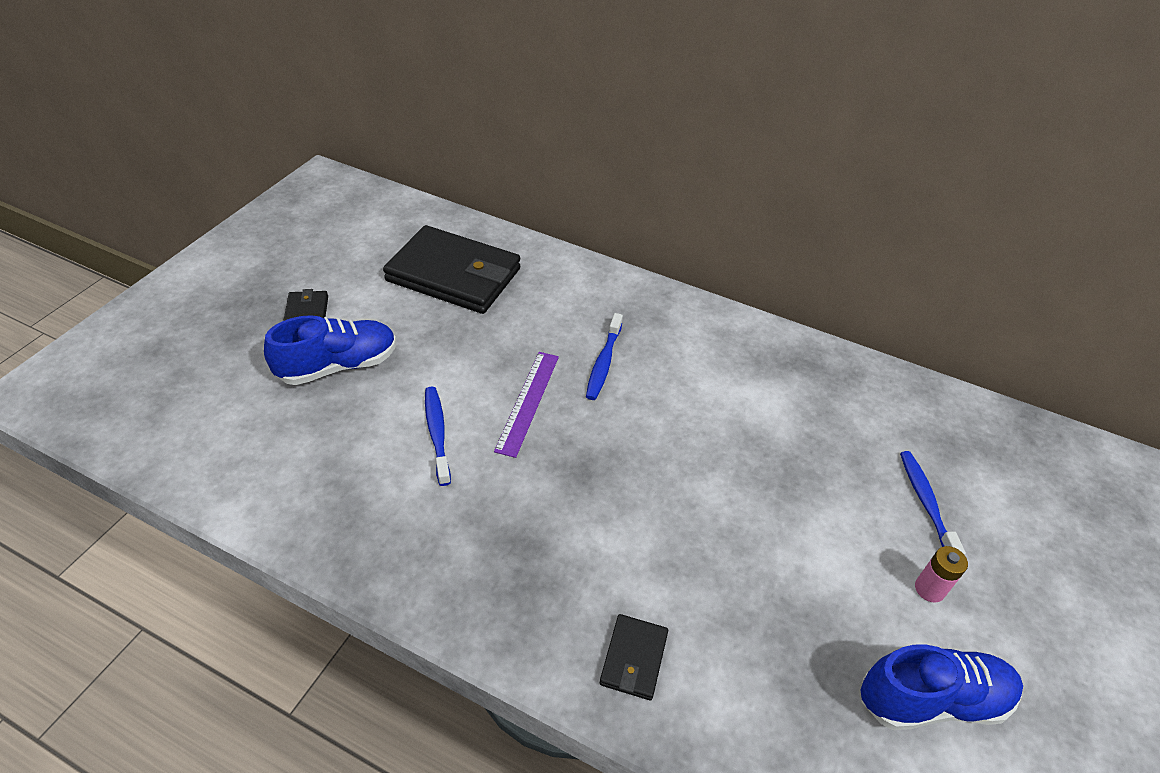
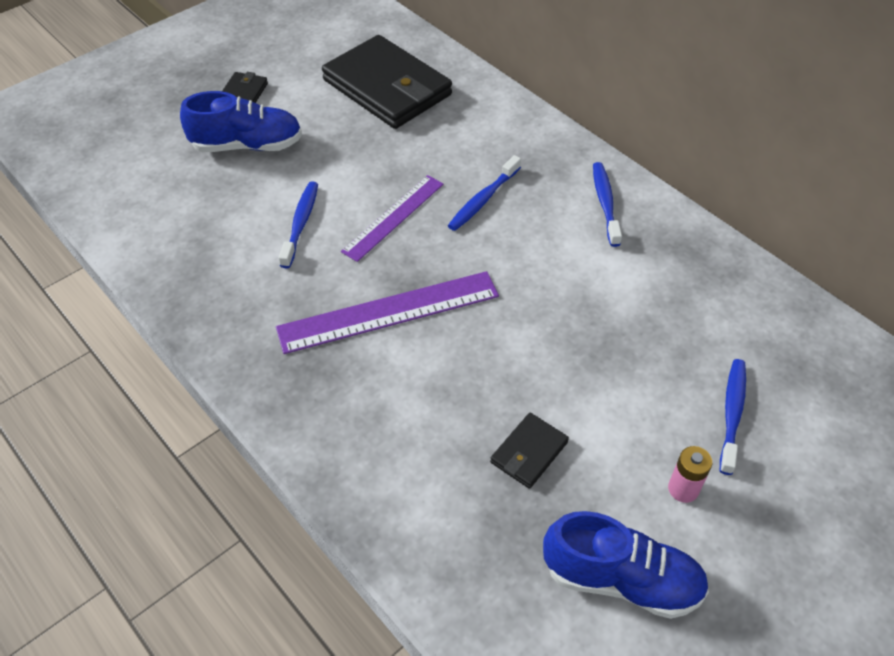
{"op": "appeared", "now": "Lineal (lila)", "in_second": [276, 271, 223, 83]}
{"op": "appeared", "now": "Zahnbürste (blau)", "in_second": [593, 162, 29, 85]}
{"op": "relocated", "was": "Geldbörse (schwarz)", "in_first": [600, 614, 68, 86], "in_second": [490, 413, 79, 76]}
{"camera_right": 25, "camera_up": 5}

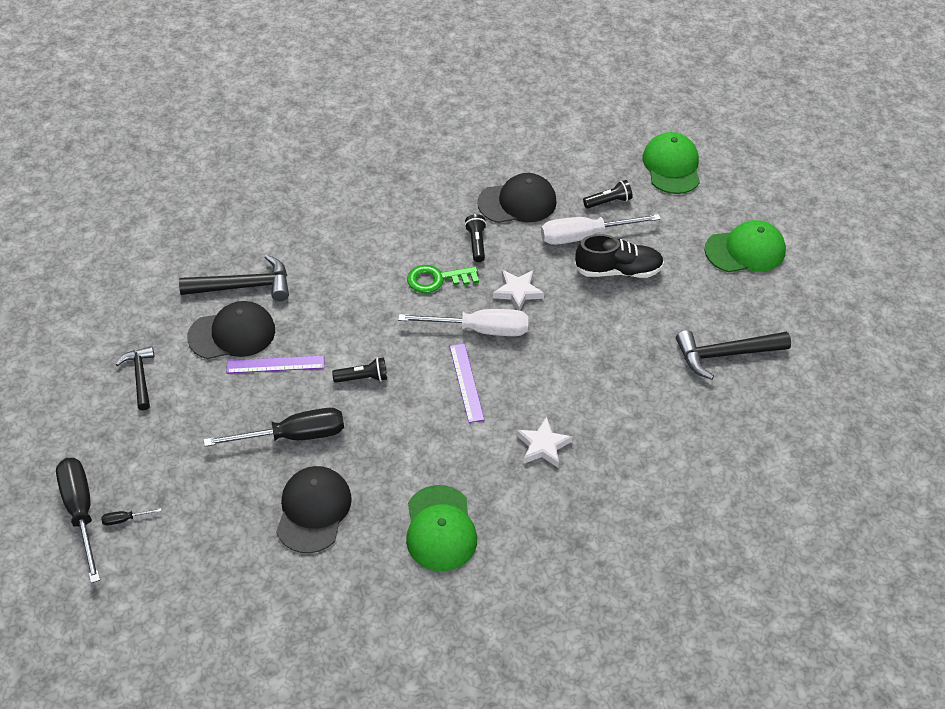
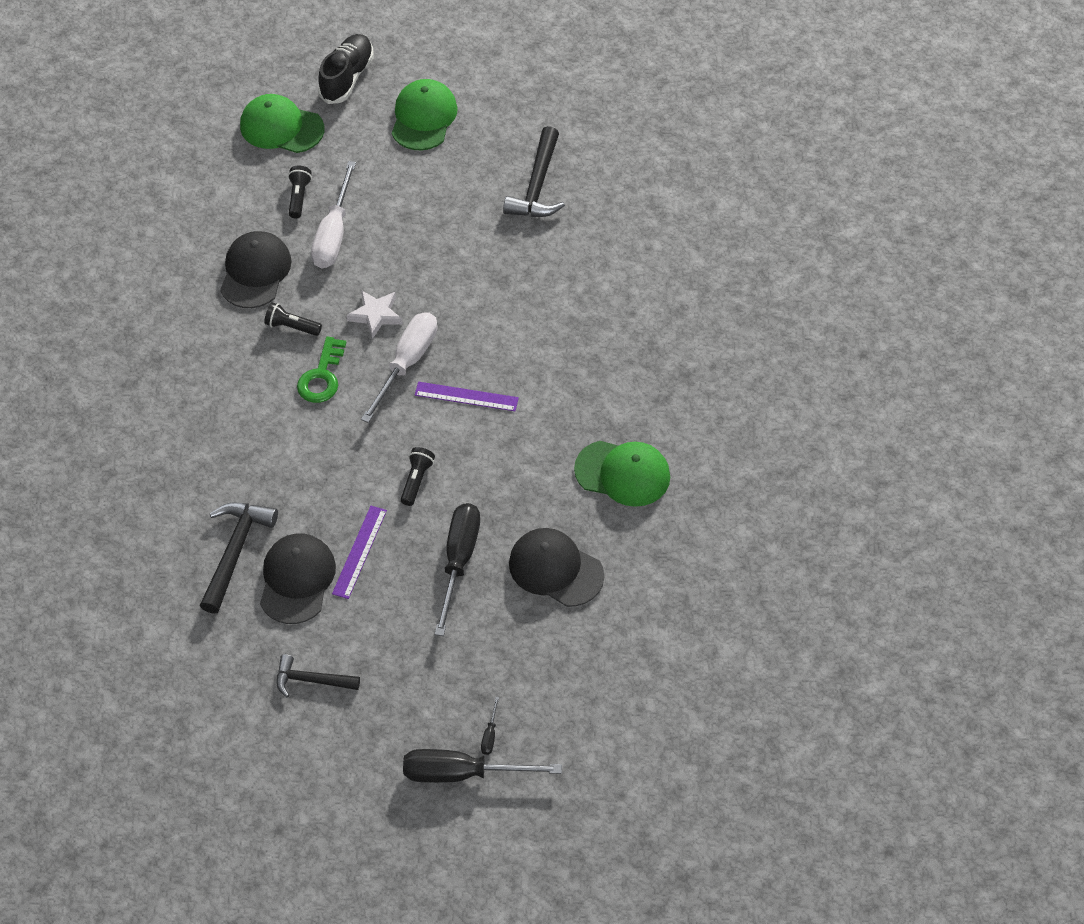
{"op": "missing", "was": "Stern (weiß)", "in_first": [516, 417, 57, 51]}
{"op": "relocated", "was": "Schuh (schwarz)", "in_first": [574, 234, 90, 44], "in_second": [318, 34, 56, 70]}
{"camera_right": -65, "camera_up": 5}

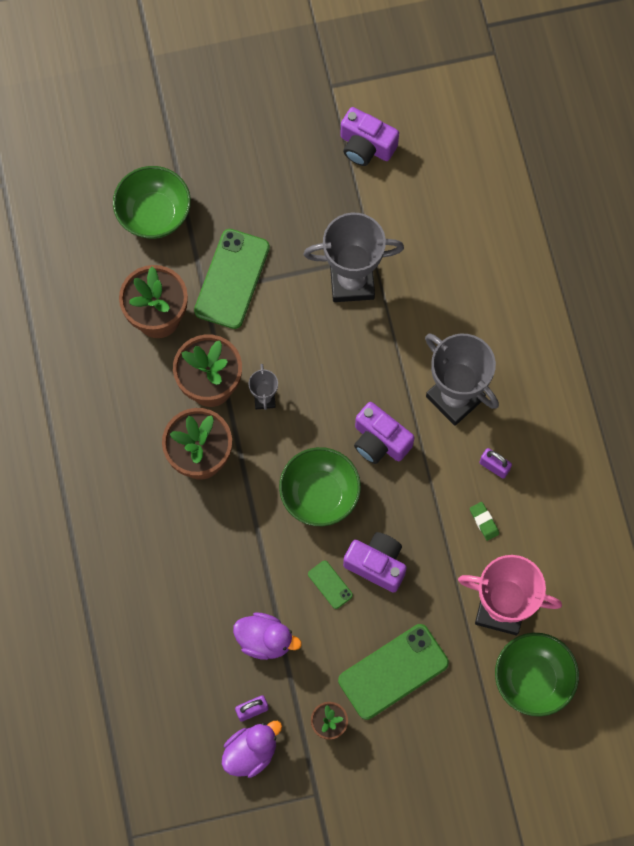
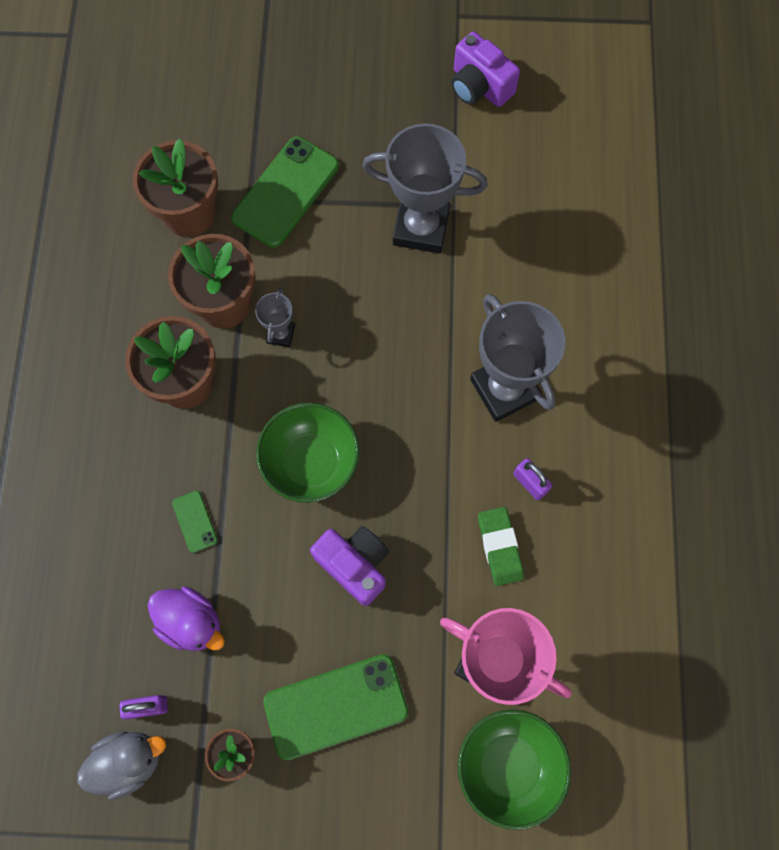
{"op": "missing", "was": "Schüssel (grün)", "in_first": [113, 166, 78, 73]}
{"op": "missing", "was": "Kamera (lila)", "in_first": [354, 402, 60, 62]}
{"op": "relocated", "was": "Handy (grün)", "in_first": [308, 560, 45, 49], "in_second": [172, 491, 46, 62]}
{"op": "colour", "was": "Ente (lila)", "now": "Ente (grau)", "in_first": [222, 721, 60, 57], "in_second": [77, 731, 89, 69]}
{"op": "size", "was": "Radiergummi (grün)", "in_first": [470, 502, 29, 39], "in_second": [478, 507, 46, 79], "ratio": 1.58}
{"camera_right": 15, "camera_up": 0}

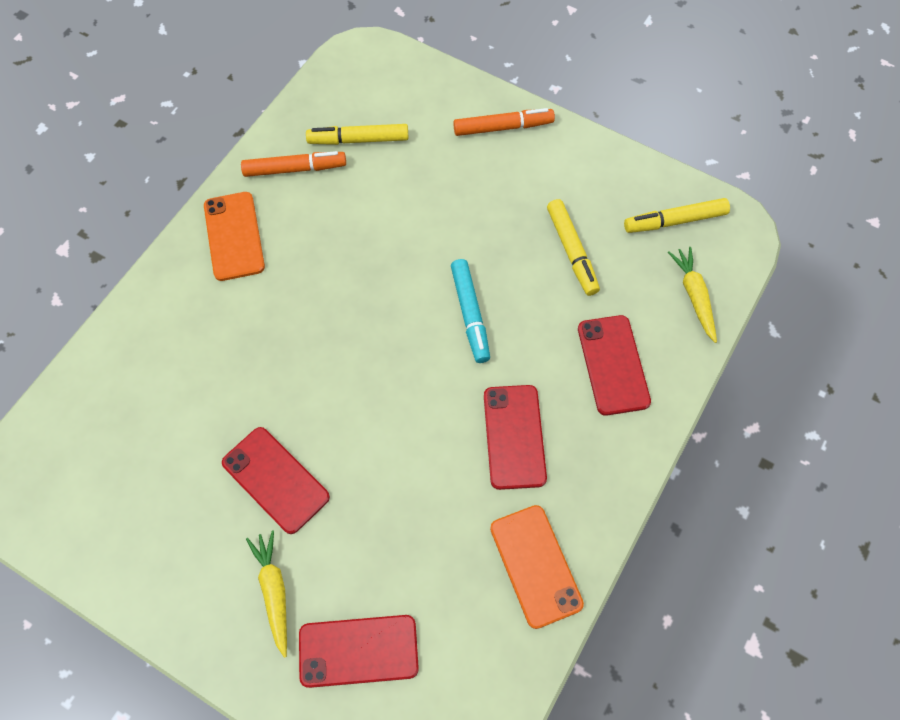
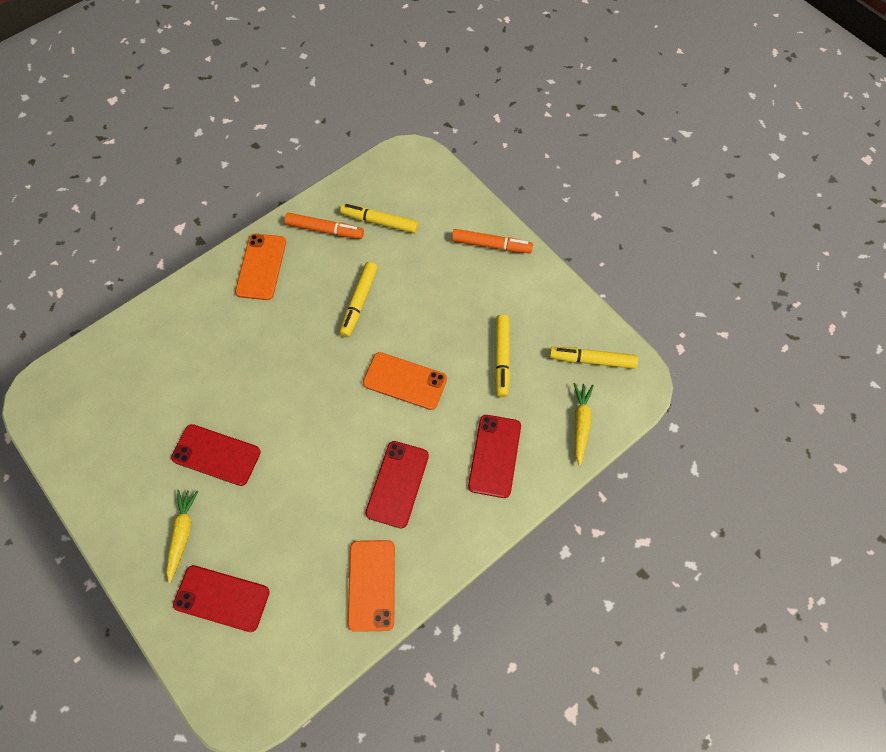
{"op": "appeared", "now": "Filzstift (gelb)", "in_second": [339, 262, 39, 76]}
{"op": "exchanged", "was": "Filzstift (türkis)", "now": "Handy (orange)", "in_first": [451, 259, 39, 104], "in_second": [363, 352, 84, 58]}
{"op": "spun", "was": "Handy (rot)", "in_first": [222, 427, 108, 107], "in_second": [171, 424, 90, 62], "clockwise": -45}
{"camera_right": 20, "camera_up": 0}

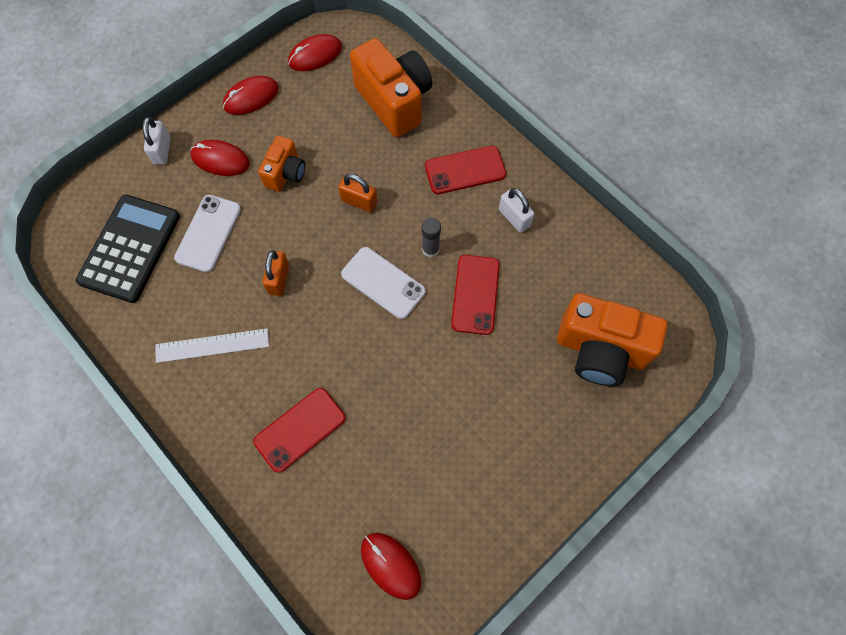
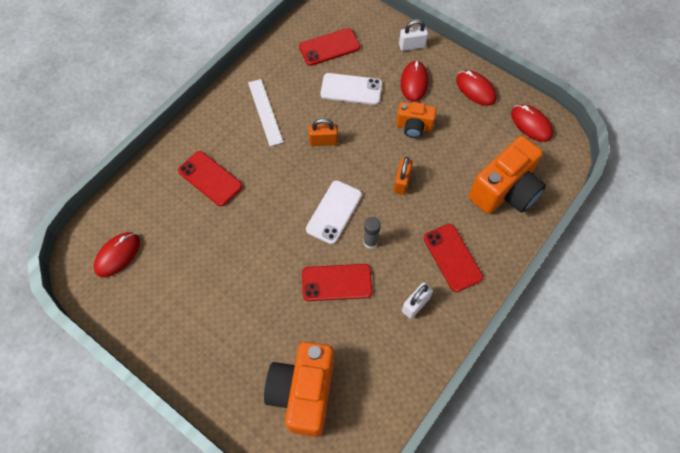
{"op": "exchanged", "was": "Taschenrechner (schwarz)", "now": "Handy (rot)", "in_first": [76, 194, 104, 109], "in_second": [299, 28, 61, 38]}
{"camera_right": 80, "camera_up": -5}

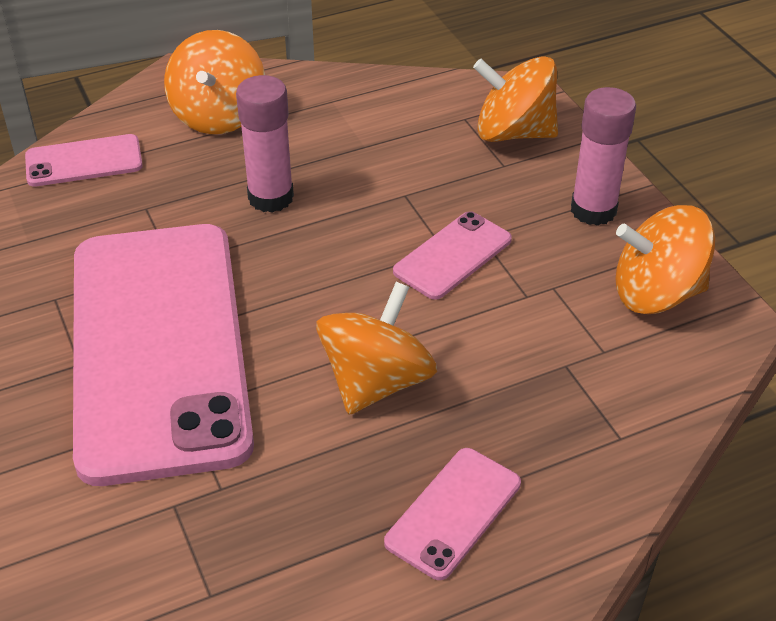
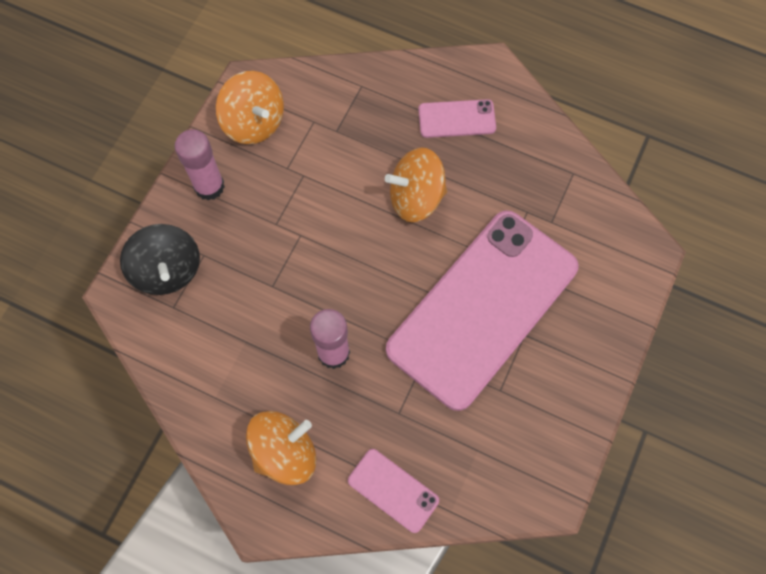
{"op": "missing", "was": "Handy (rosa)", "in_first": [393, 211, 119, 89]}
{"op": "colour", "was": "Kreisel (orange)", "now": "Kreisel (schwarz)", "in_first": [473, 56, 85, 86], "in_second": [120, 224, 80, 71]}
{"camera_right": -130, "camera_up": 25}

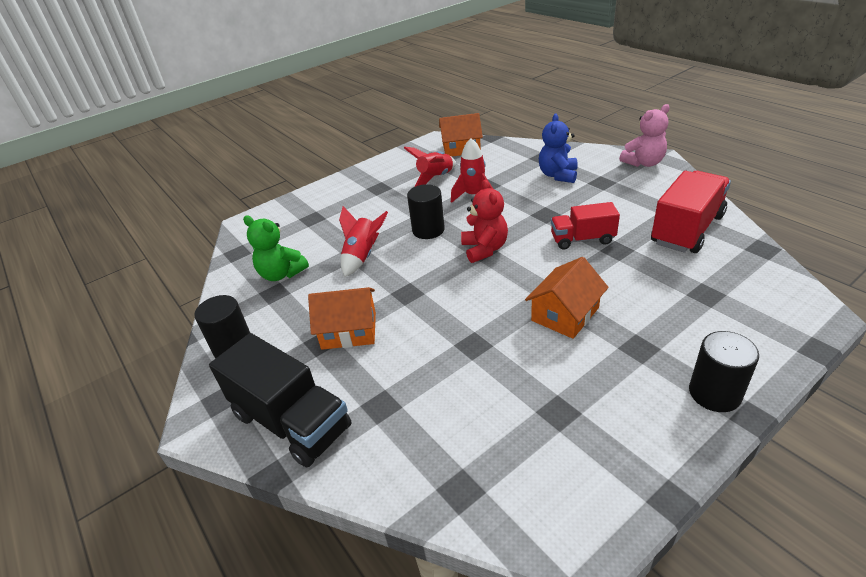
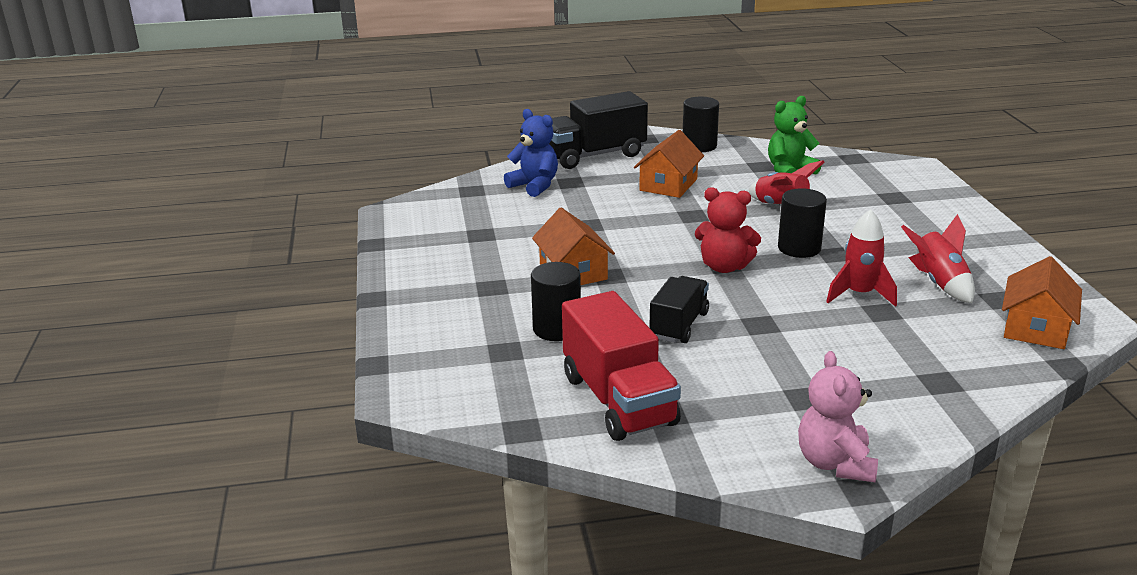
{"op": "relocated", "was": "Teddybär (blau)", "in_first": [539, 114, 39, 69], "in_second": [504, 109, 54, 88]}
{"op": "relocated", "was": "Vollzylinder (schwarz)", "in_first": [689, 331, 70, 81], "in_second": [531, 262, 50, 79]}
{"op": "colour", "was": "Lastwagen (rot)", "now": "Lastwagen (schwarz)", "in_first": [551, 202, 69, 47], "in_second": [649, 276, 60, 67]}
{"camera_right": 115, "camera_up": -10}

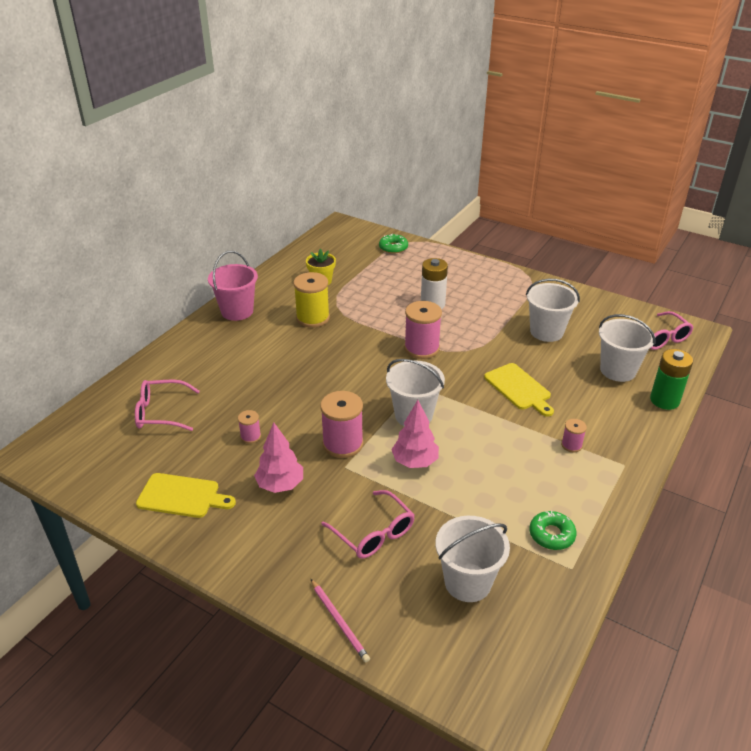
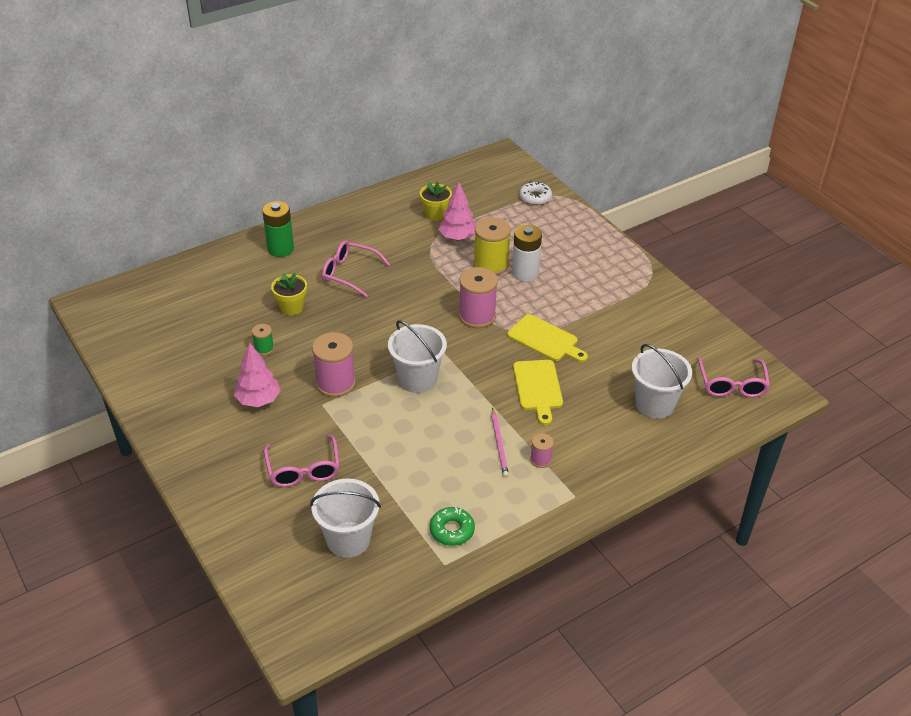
{"op": "missing", "was": "Eimer (rosa)", "in_first": [208, 251, 50, 70]}
{"op": "missing", "was": "Eimer (weiß)", "in_first": [526, 279, 54, 63]}
{"op": "appeared", "now": "Blumentopf (gelb)", "in_second": [271, 273, 36, 42]}
{"op": "relocated", "was": "Brille (rosa)", "in_first": [135, 379, 65, 52], "in_second": [322, 240, 68, 57]}
{"op": "relocated", "was": "Schneidebrett (gelb)", "in_first": [136, 473, 100, 45], "in_second": [507, 314, 81, 48]}
{"op": "relocated", "was": "Garnrolle (gelb)", "in_first": [293, 272, 37, 56], "in_second": [474, 217, 37, 58]}
{"op": "relocated", "was": "Bleistift (rosa)", "in_first": [311, 579, 59, 83], "in_second": [491, 408, 18, 69]}
{"op": "relocated", "was": "Baum (rosa)", "in_first": [391, 400, 48, 68], "in_second": [438, 182, 38, 59]}
{"op": "relocated", "was": "Batterie (grün)", "in_first": [650, 349, 43, 61], "in_second": [262, 201, 32, 56]}
{"op": "colour", "was": "Garnrolle (rosa)", "now": "Garnrolle (grün)", "in_first": [238, 410, 23, 34], "in_second": [252, 324, 22, 31]}
{"op": "colour", "was": "Donut (grün)", "now": "Donut (weiß)", "in_first": [379, 234, 29, 20], "in_second": [519, 181, 33, 24]}
{"camera_right": 25, "camera_up": 5}

